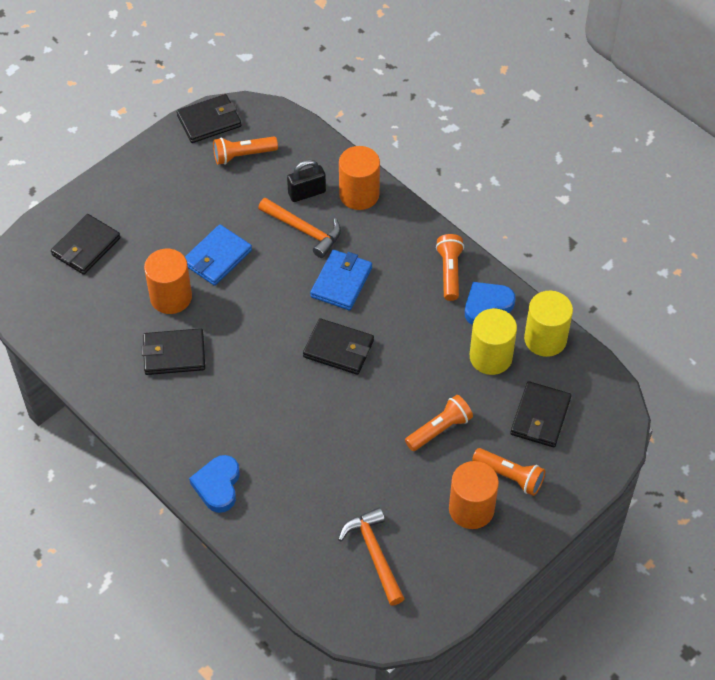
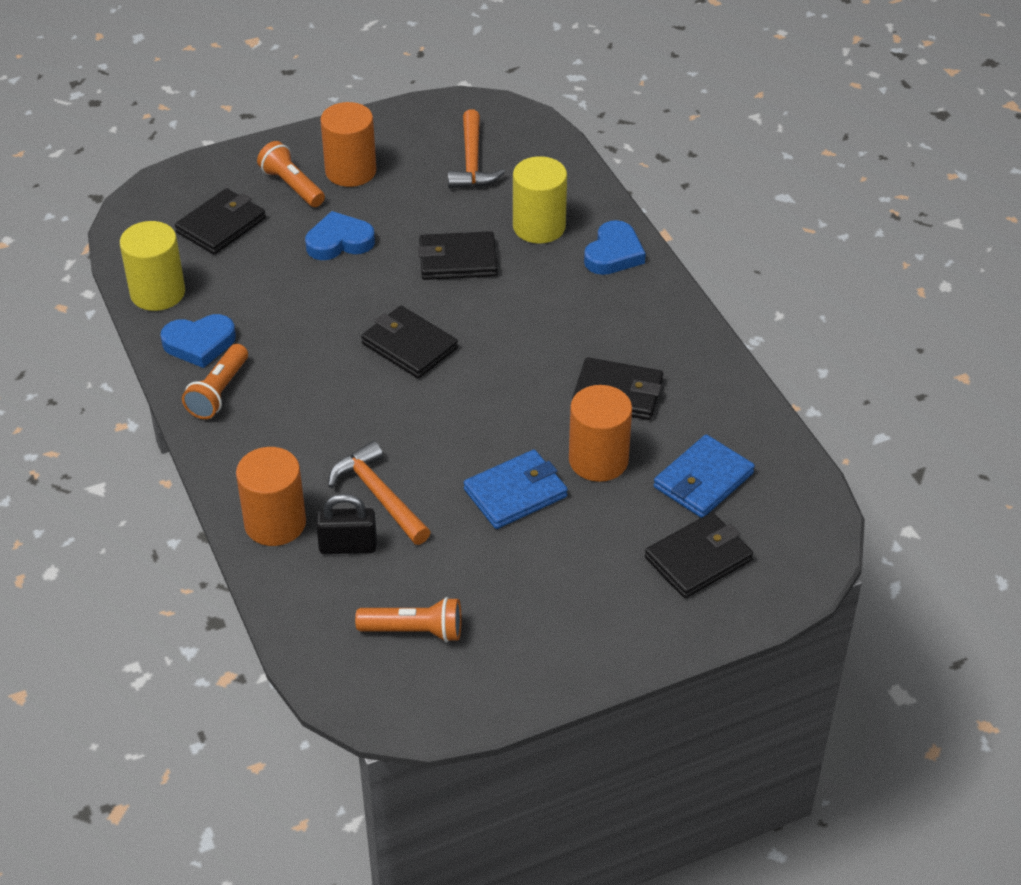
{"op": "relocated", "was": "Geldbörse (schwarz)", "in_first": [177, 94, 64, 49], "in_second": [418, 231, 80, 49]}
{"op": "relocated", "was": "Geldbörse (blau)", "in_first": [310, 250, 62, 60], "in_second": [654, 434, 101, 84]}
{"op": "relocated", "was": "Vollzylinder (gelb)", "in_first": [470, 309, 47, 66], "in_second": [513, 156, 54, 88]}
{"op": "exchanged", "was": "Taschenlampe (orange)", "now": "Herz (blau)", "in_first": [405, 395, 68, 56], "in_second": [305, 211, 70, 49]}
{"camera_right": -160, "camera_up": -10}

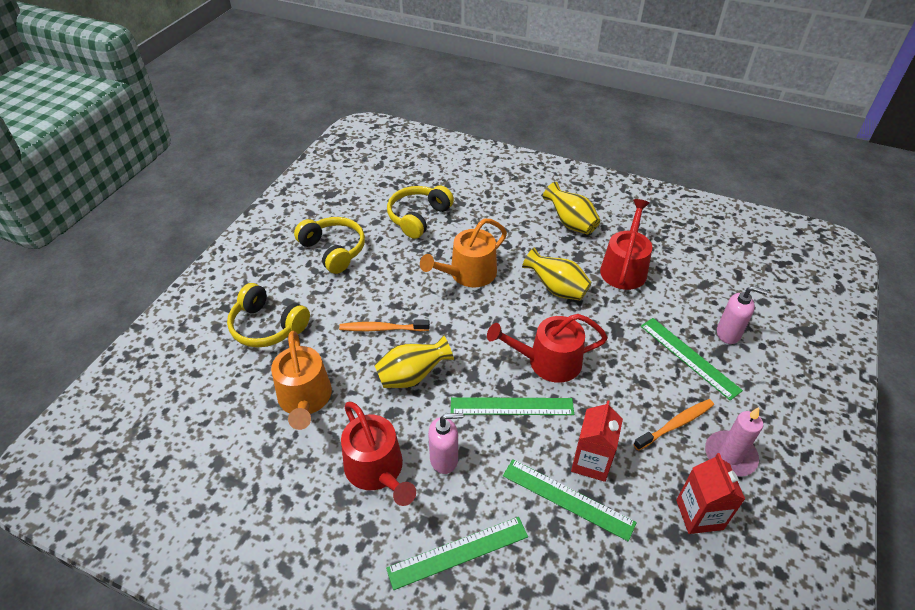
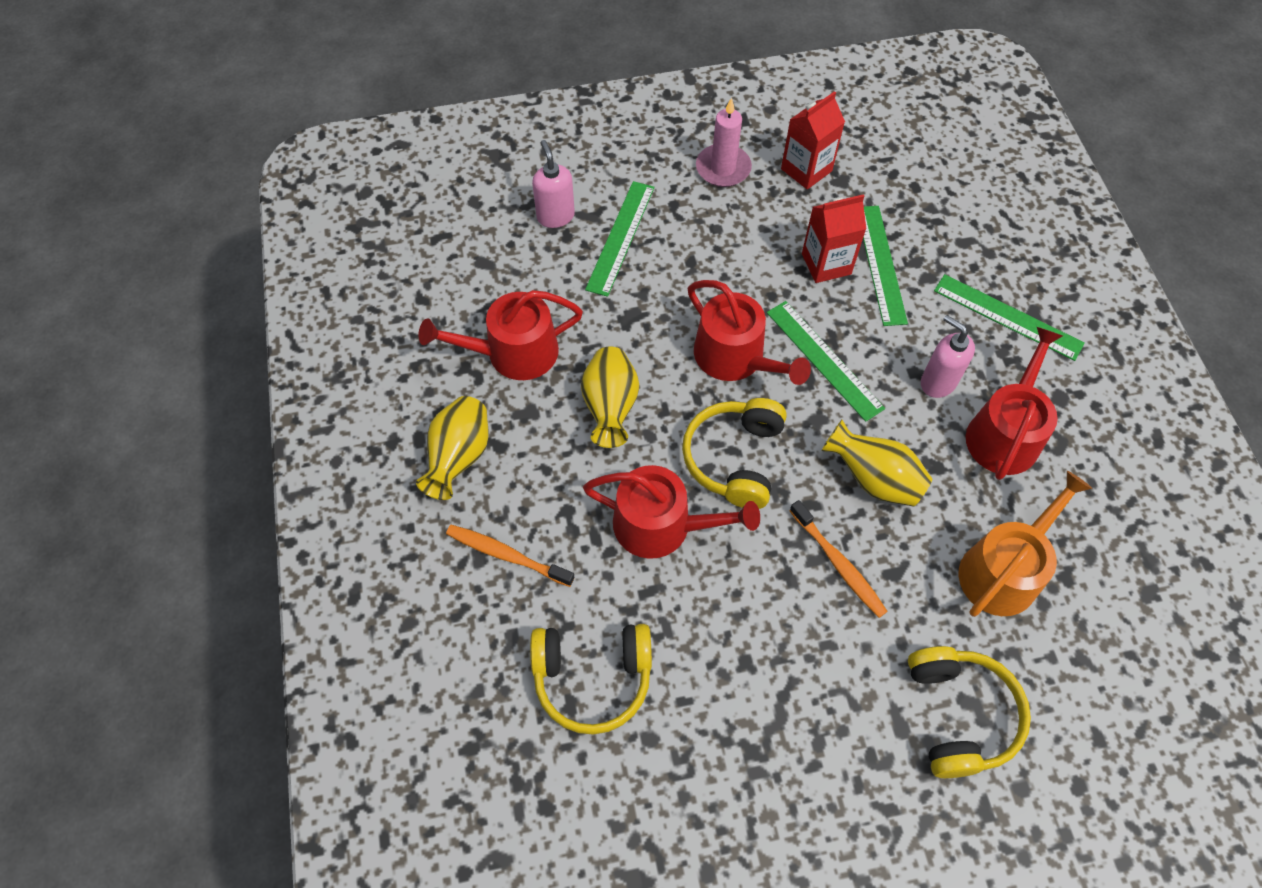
{"op": "relocated", "was": "Kopfhörer (gelb)", "in_first": [294, 217, 71, 57], "in_second": [682, 398, 105, 111]}
{"op": "relocated", "was": "Zahnbürste (orange)", "in_first": [633, 399, 81, 52], "in_second": [446, 525, 128, 62]}
{"op": "colour", "was": "Gießkanne (orange)", "now": "Gießkanne (rot)", "in_first": [420, 219, 87, 68], "in_second": [583, 465, 177, 94]}
{"camera_right": -125, "camera_up": 15}

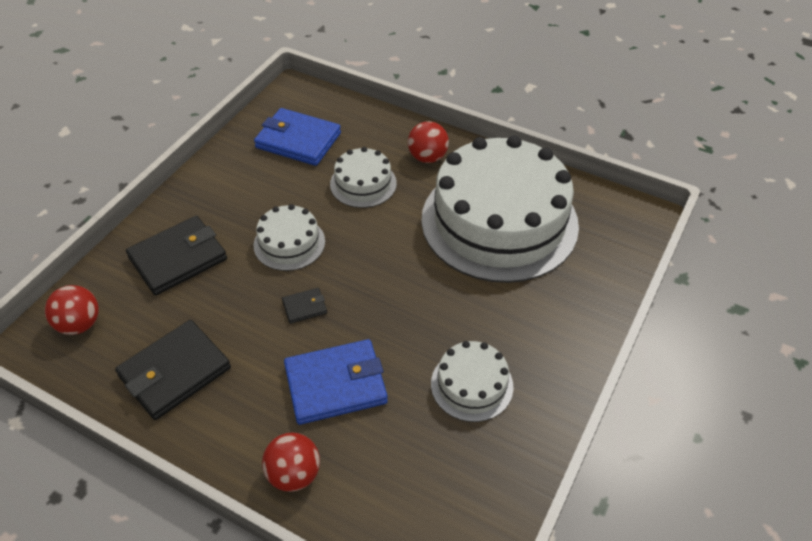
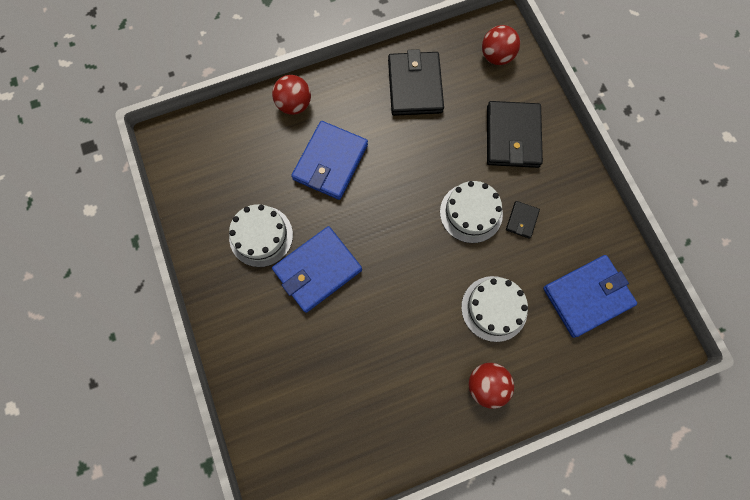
{"op": "missing", "was": "Kuchen (weiß)", "in_first": [421, 135, 158, 148]}
{"op": "appeared", "now": "Geldbörse (blau)", "in_second": [272, 226, 90, 87]}
{"op": "relocated", "was": "Geldbörse (schwarz)", "in_first": [282, 288, 45, 36], "in_second": [506, 201, 34, 38]}
{"camera_right": 130, "camera_up": 25}

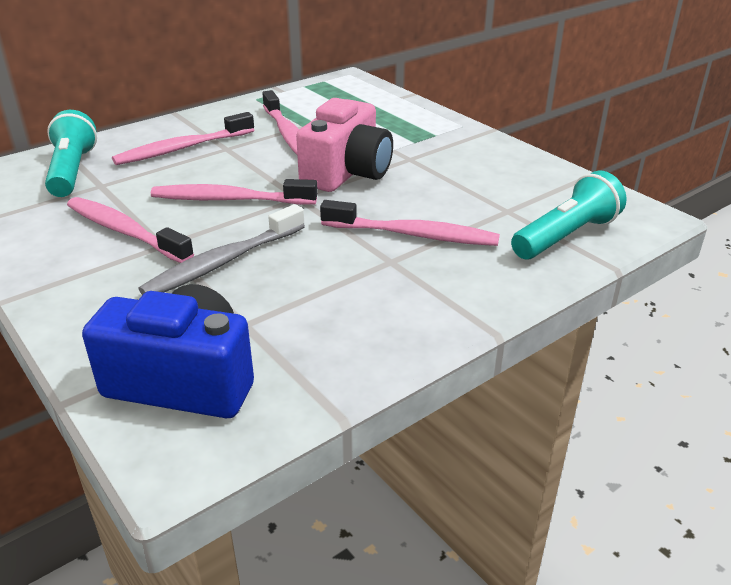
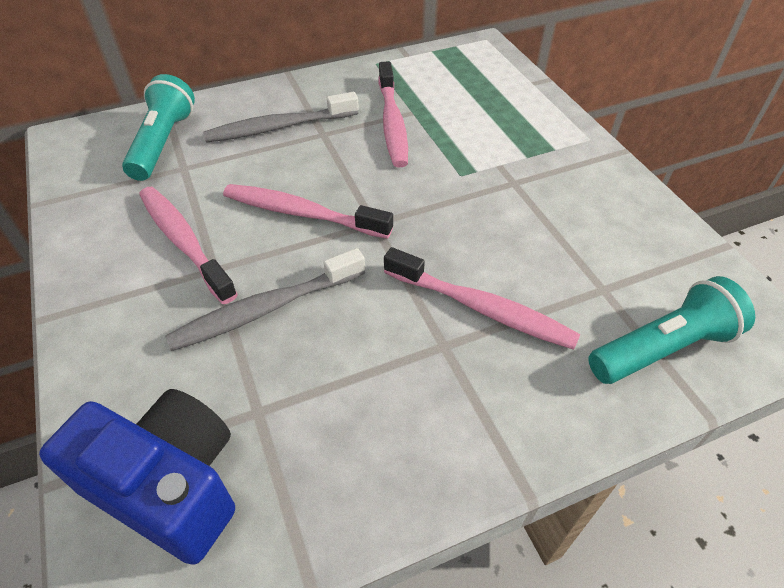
{"op": "missing", "was": "Kamera (rosa)", "in_first": [296, 98, 97, 94]}
{"op": "colour", "was": "Zahnbürste (rosa)", "now": "Zahnbürste (grau)", "in_first": [112, 112, 142, 53], "in_second": [203, 92, 156, 51]}
{"camera_right": 15, "camera_up": 15}

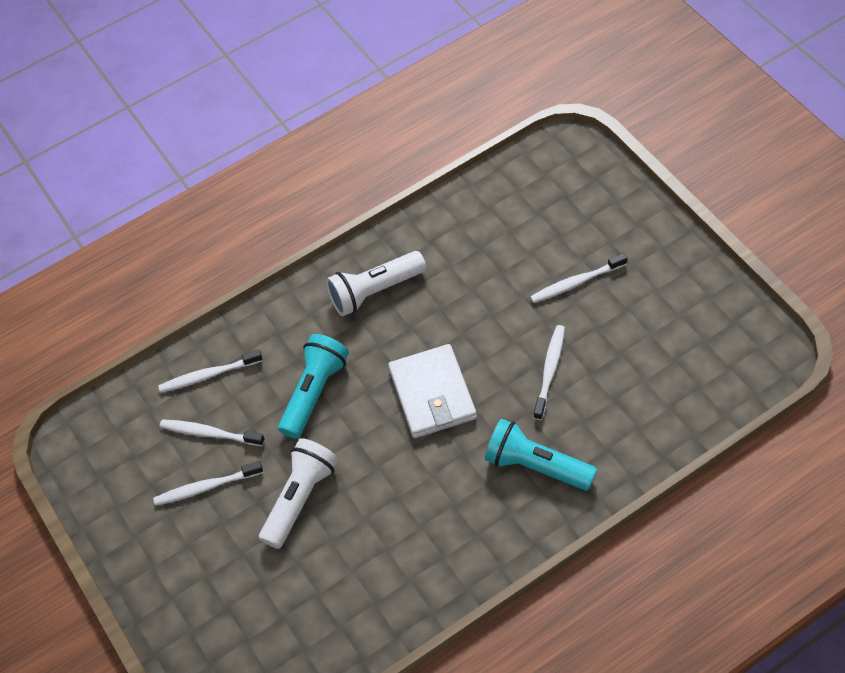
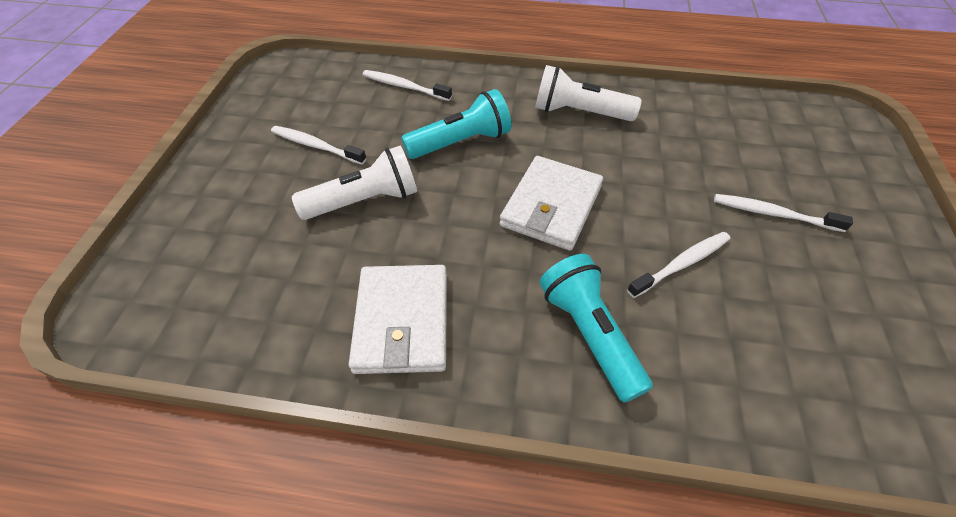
{"op": "missing", "was": "Zahnbürste (weiß)", "in_first": [160, 419, 105, 27]}
{"op": "appeared", "now": "Geldbörse (weiß)", "in_second": [348, 265, 99, 109]}
{"camera_right": 35, "camera_up": -5}

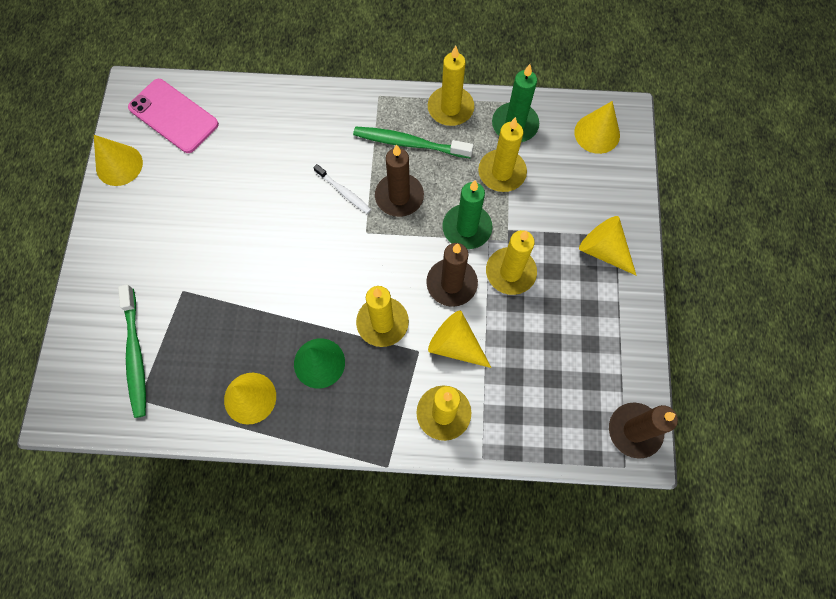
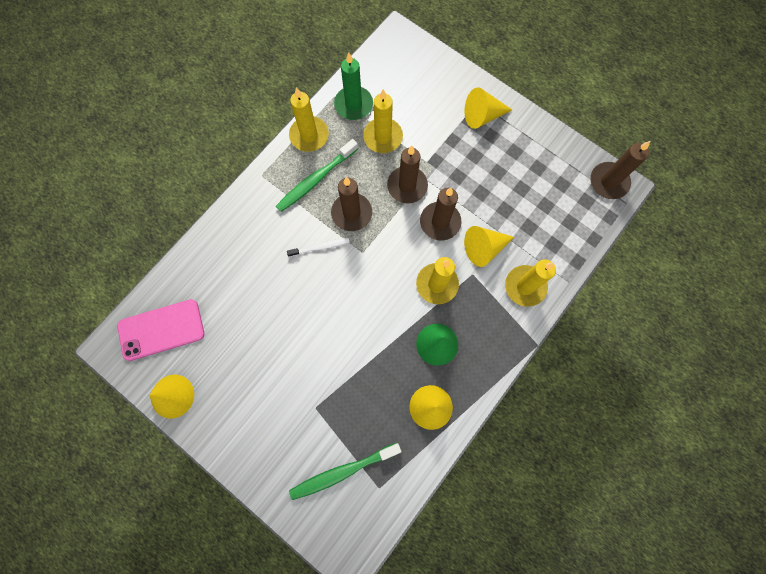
{"op": "missing", "was": "Kerze (gelb)", "in_first": [486, 230, 51, 65]}
{"op": "missing", "was": "Kegel (gelb)", "in_first": [574, 101, 46, 53]}
{"op": "colour", "was": "Kerze (grün)", "now": "Kerze (braun)", "in_first": [442, 180, 50, 69], "in_second": [387, 146, 41, 58]}
{"op": "spun", "was": "Zahnbürste (grün)", "in_first": [118, 285, 28, 133], "in_second": [289, 443, 112, 57], "clockwise": 135}
{"camera_right": -55, "camera_up": 5}

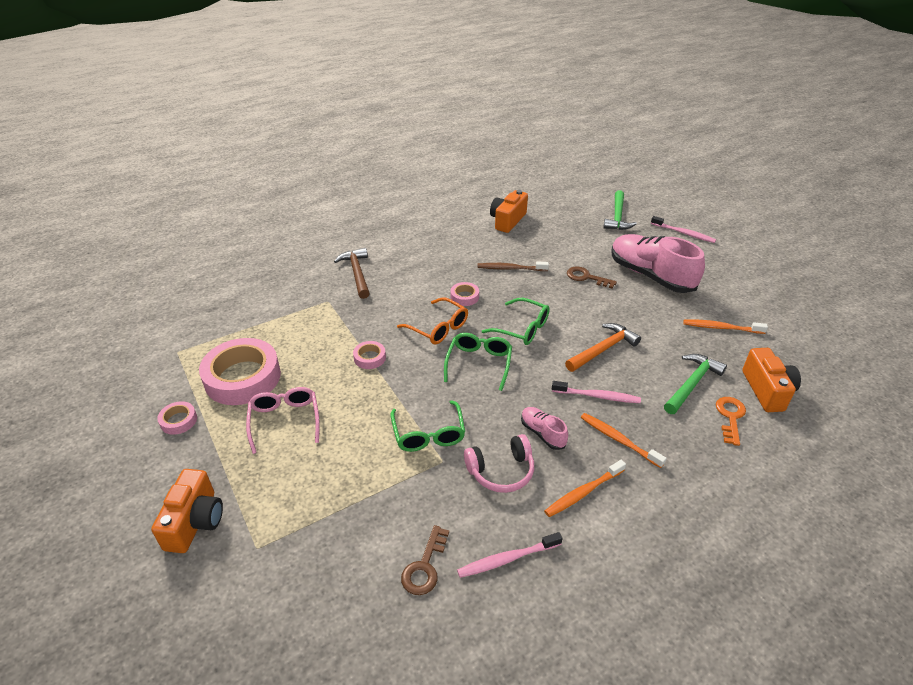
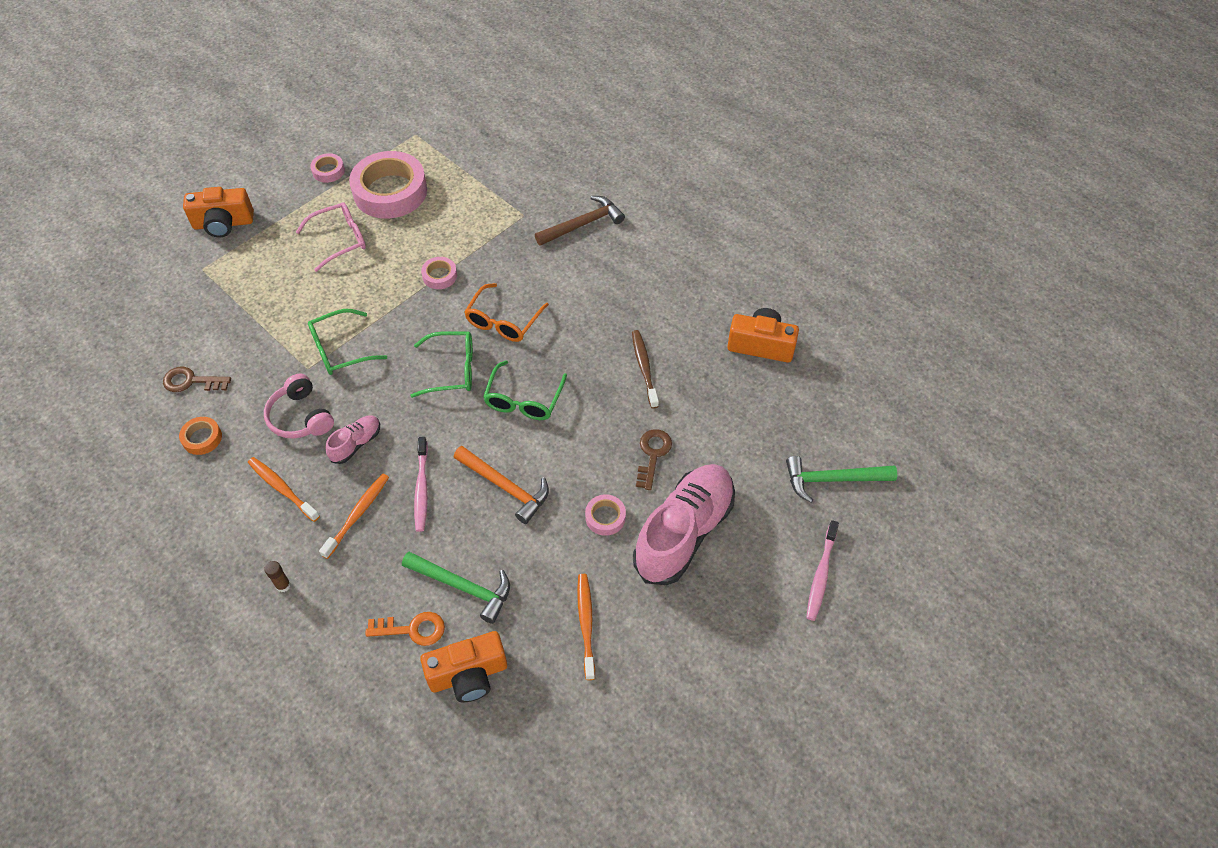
{"op": "appeared", "now": "Klebestift (braun)", "in_second": [264, 561, 27, 31]}
{"op": "relocated", "was": "Klebeband (rosa)", "in_first": [450, 282, 29, 24], "in_second": [585, 494, 41, 42]}
{"op": "exchanged", "was": "Zahnbürste (rosa)", "now": "Klebeband (orange)", "in_first": [457, 532, 105, 46], "in_second": [179, 417, 43, 38]}
{"camera_right": 75, "camera_up": 15}

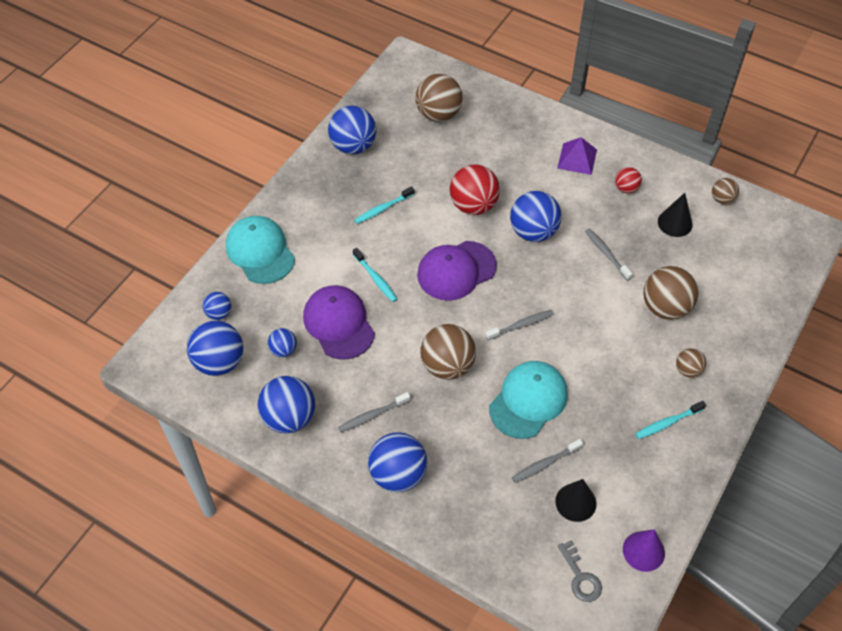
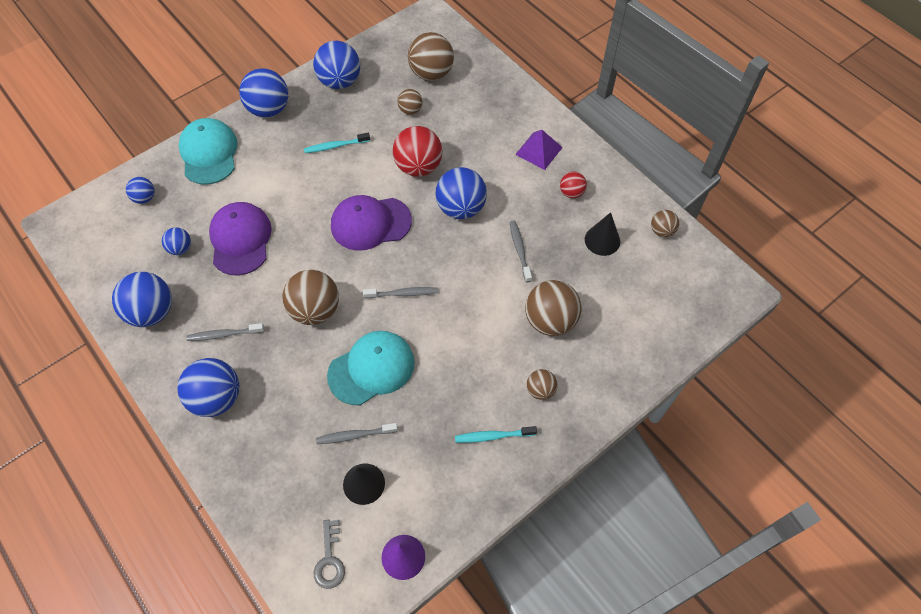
{"op": "missing", "was": "Zahnbürste (türkis)", "in_first": [353, 248, 44, 54]}
{"op": "appeared", "now": "Ball (braun)", "in_second": [397, 89, 25, 26]}
{"op": "relocated", "was": "Ball (blau)", "in_first": [187, 320, 56, 56], "in_second": [239, 68, 49, 50]}
{"camera_right": 20, "camera_up": 5}

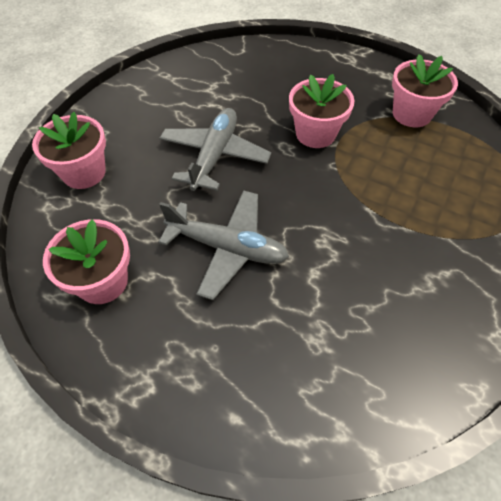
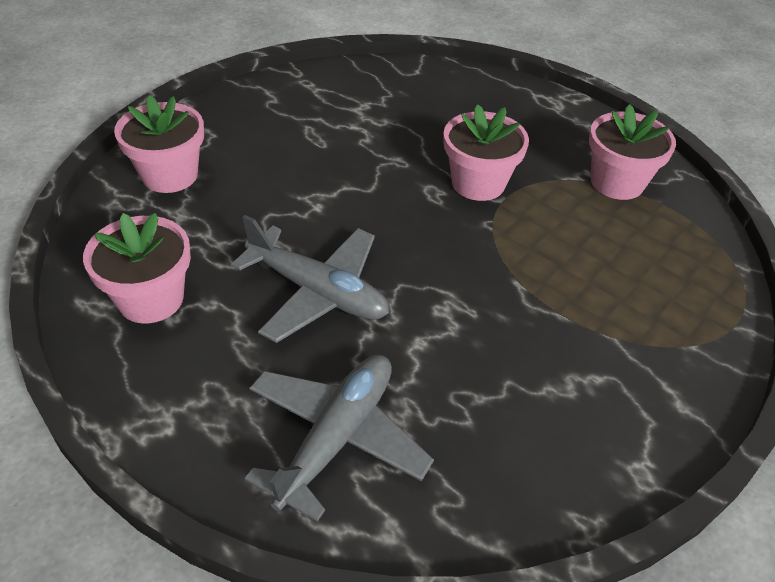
{"op": "relocated", "was": "Flugzeug (grau)", "in_first": [160, 108, 111, 83], "in_second": [245, 355, 189, 167]}
{"camera_right": 10, "camera_up": -10}

